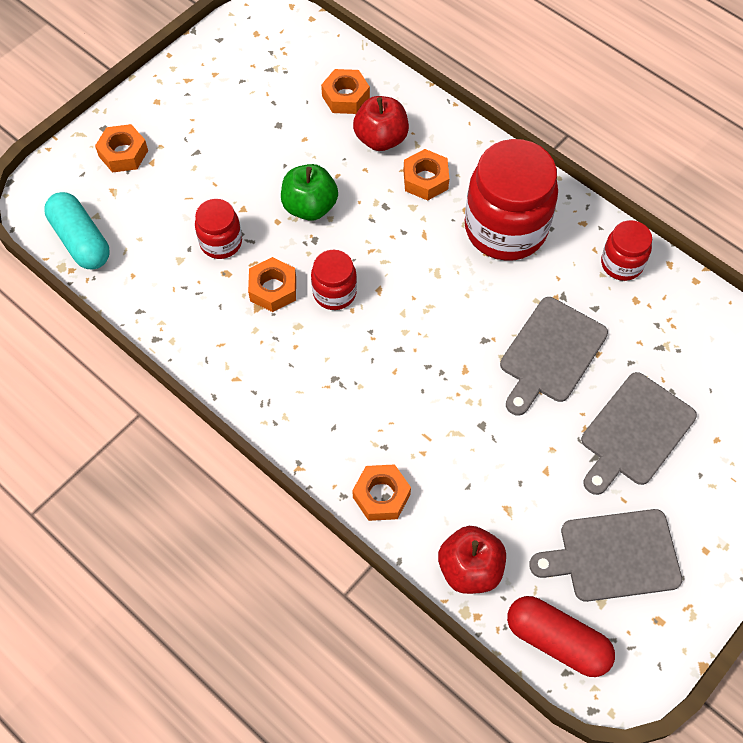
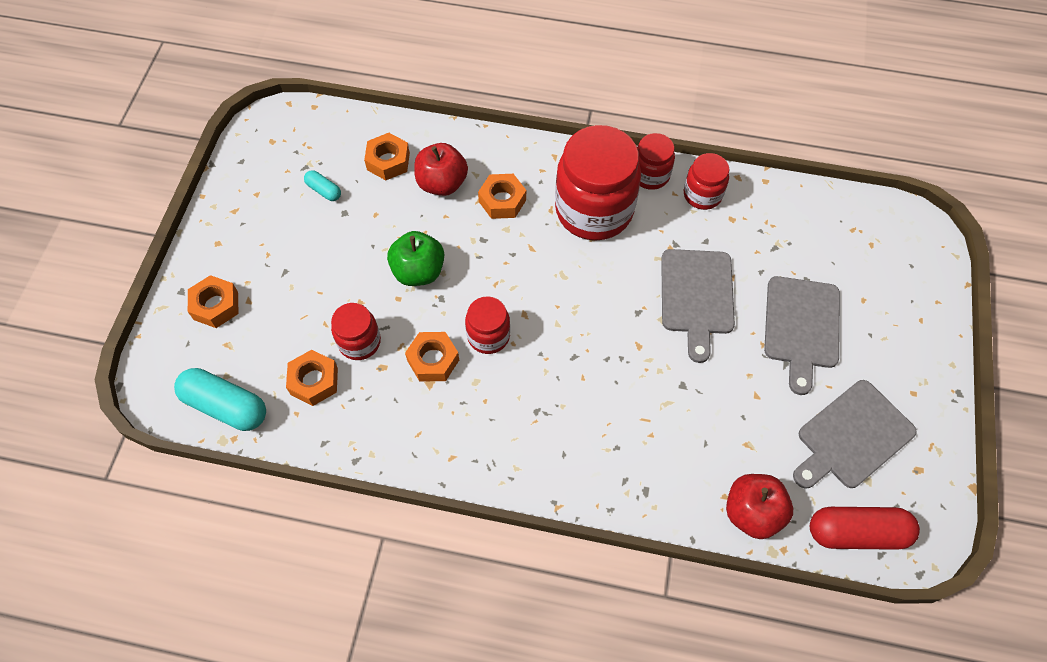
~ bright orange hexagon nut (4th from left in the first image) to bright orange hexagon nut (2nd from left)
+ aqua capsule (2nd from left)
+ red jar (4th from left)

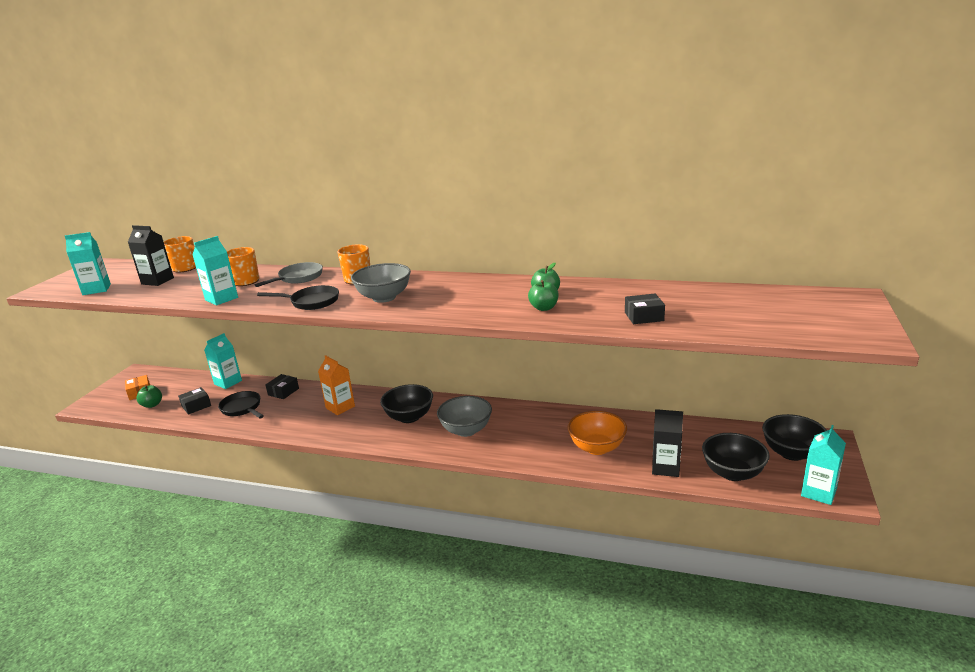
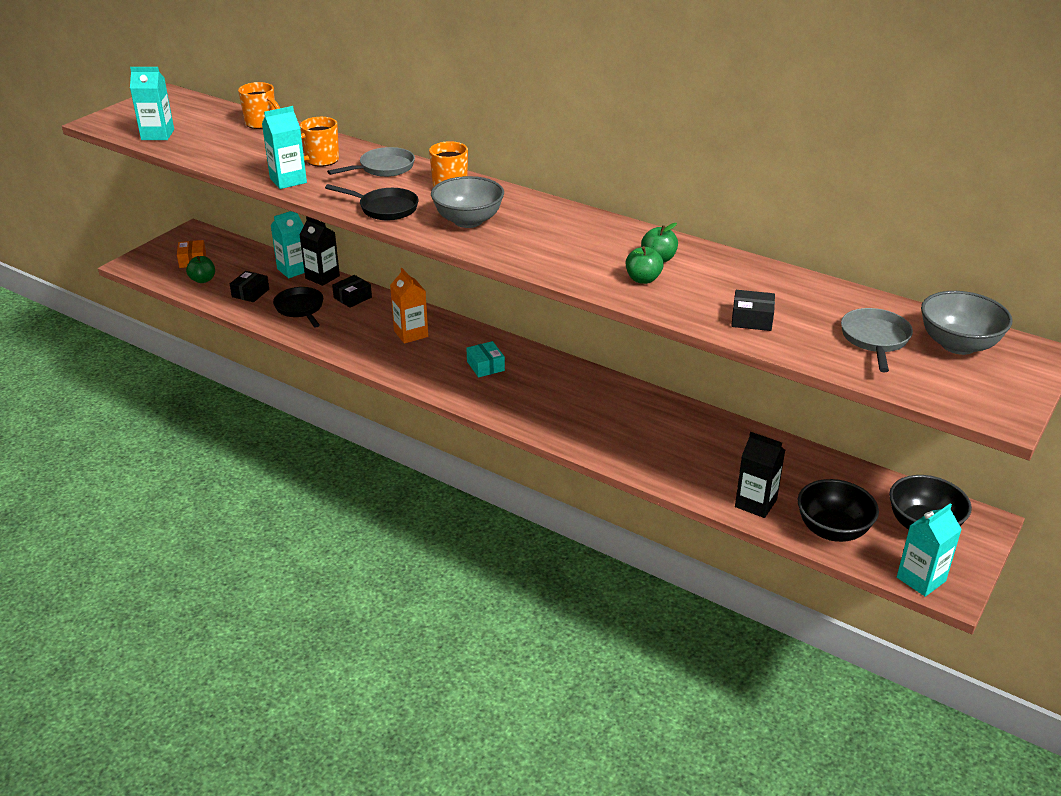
~ ebony milk carton (1st from left)
~ ebony package (1st from left) 45 degrees counterclockwise
~ ebony deep dish (1st from left) to aqua package
~ ash-grey deep dish (2nd from left)
- bright orange deep dish
+ ash-grey skillet (2nd from left)

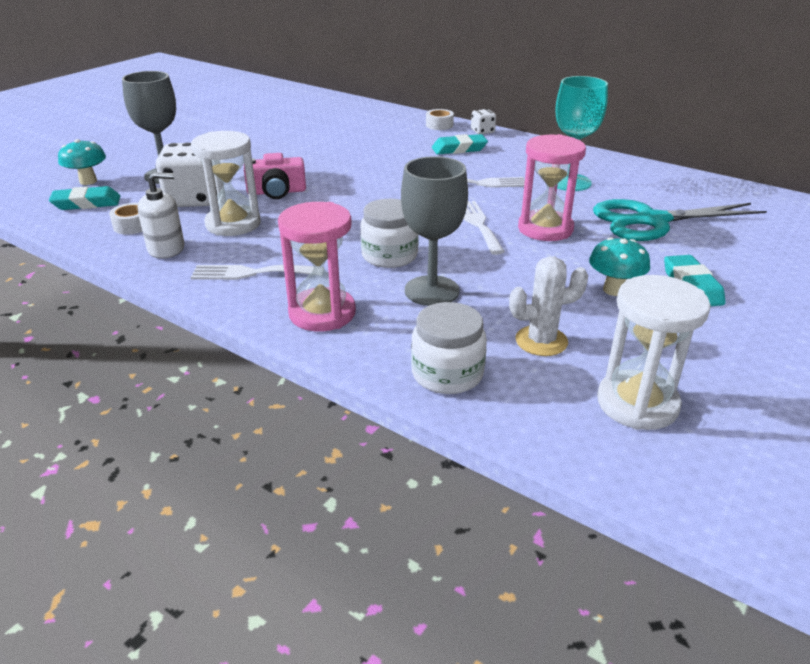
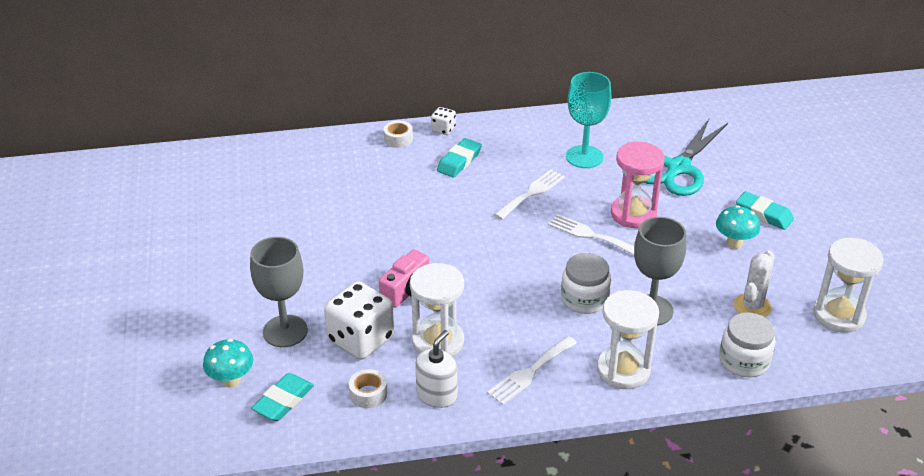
~ rosy hourglass (1st from left) to snow-white hourglass (2nd from left)

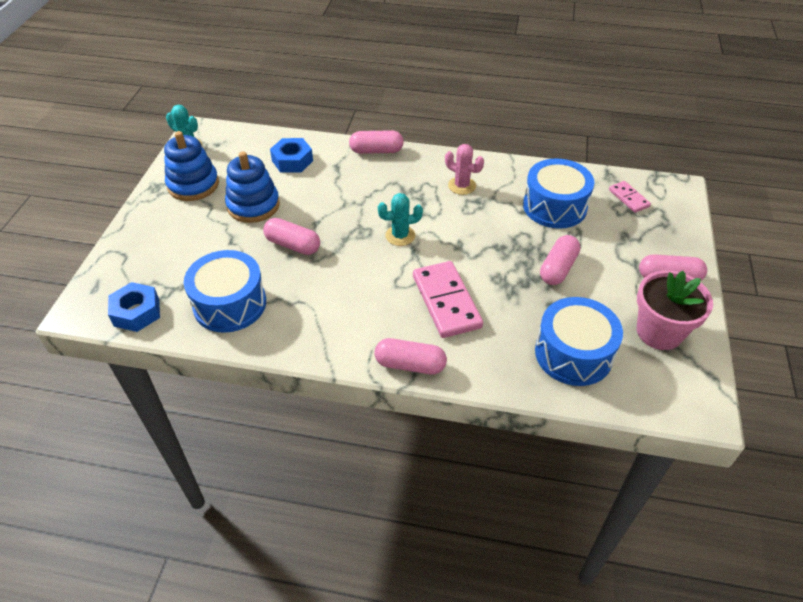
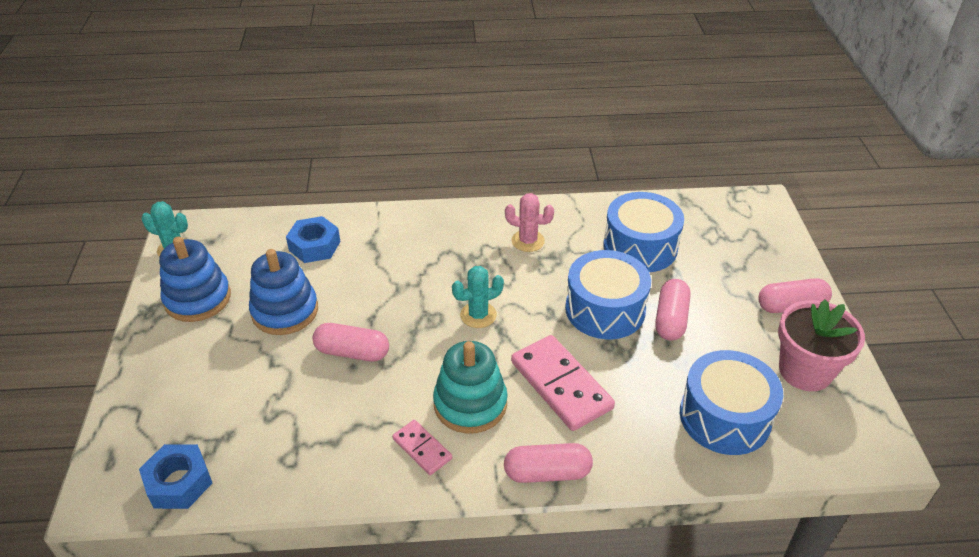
~ royal blue drum (1st from left)
- rosy capsule (2nd from left)
~ rosy domino piece (2nd from left in the first image) to rosy domino piece (1st from left)
+ aqua stacking rings

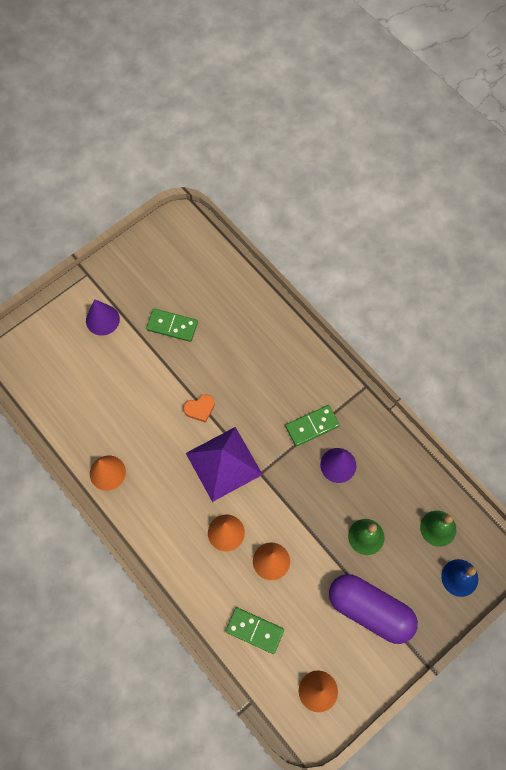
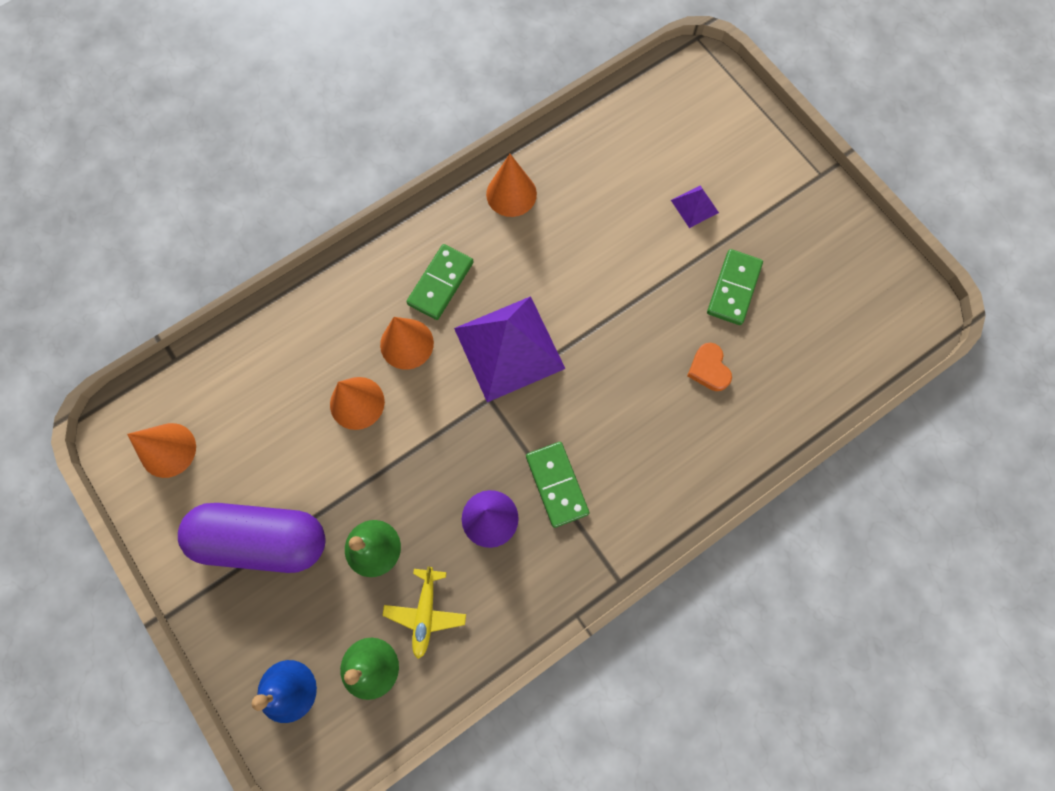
- royal purple solid cone (1st from left)
~ bright orange love heart
~ green domino piece (2nd from left in the first image) to green domino piece (1st from left)
~ royal purple capsule 60 degrees clockwise
+ bright yellow aeroplane
+ royal purple pyramid (2nd from left)

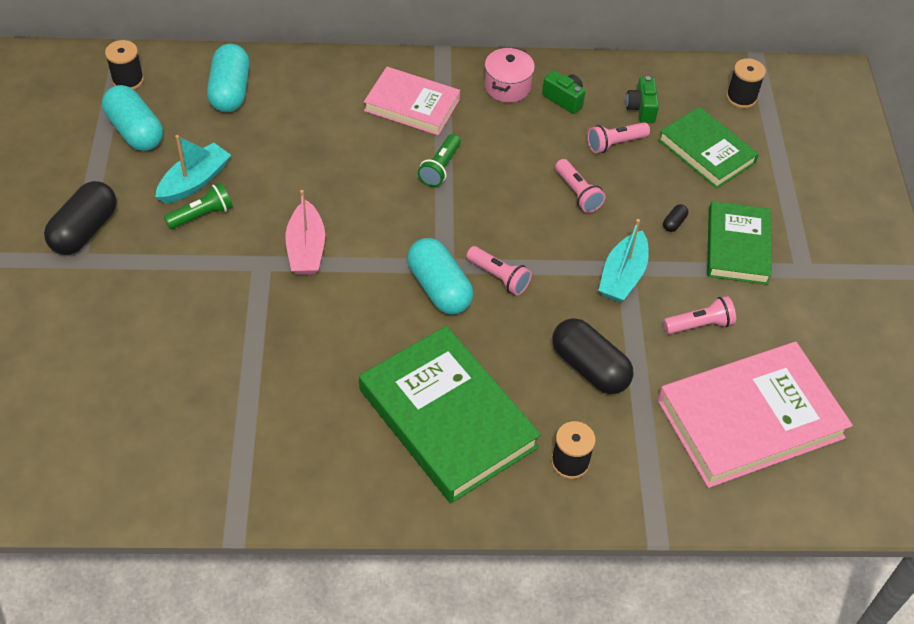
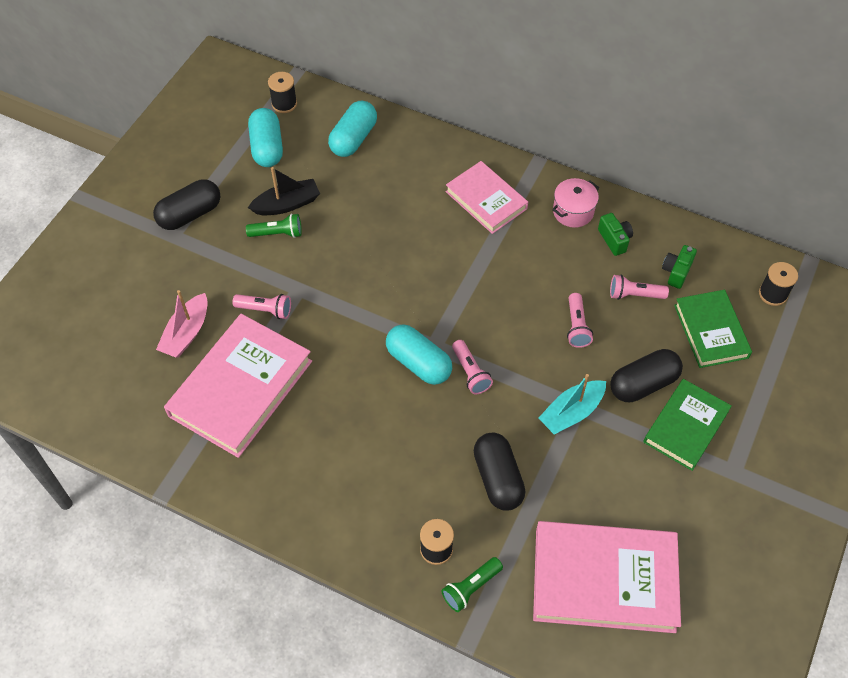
~ aqua boat (1st from left) to ebony boat
~ rosy boat
- green hardcover (1st from left)
~ aqua capsule (3rd from left) 45 degrees counterclockwise
~ green torch (2nd from left)
~ ebony capsule (3rd from left) x2.46
~ rosy torch (4th from left in the first image) to rosy torch (1st from left)
+ rosy hardcover (1st from left)

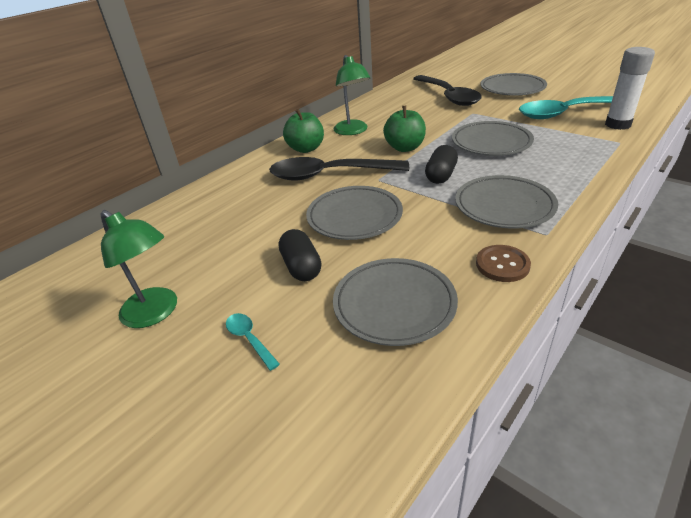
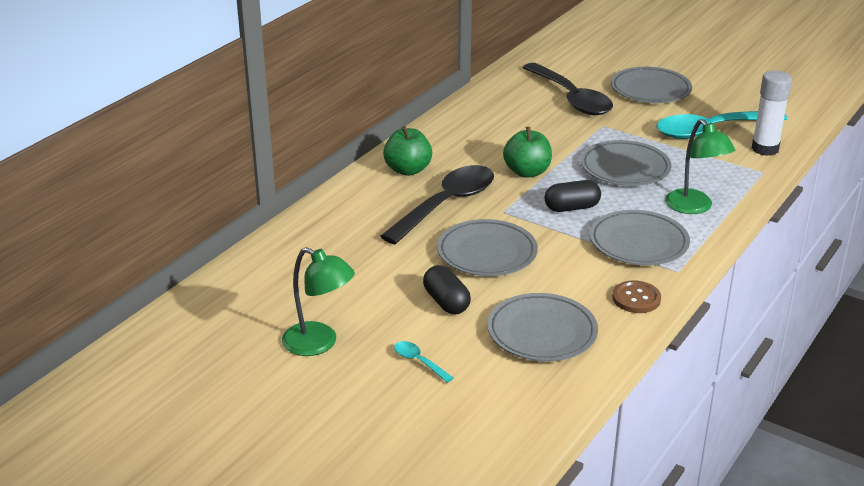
~ ebony teaspoon (1st from left) 135 degrees clockwise
~ green lamp (2nd from left)
~ ebony capsule (2nd from left) 60 degrees clockwise

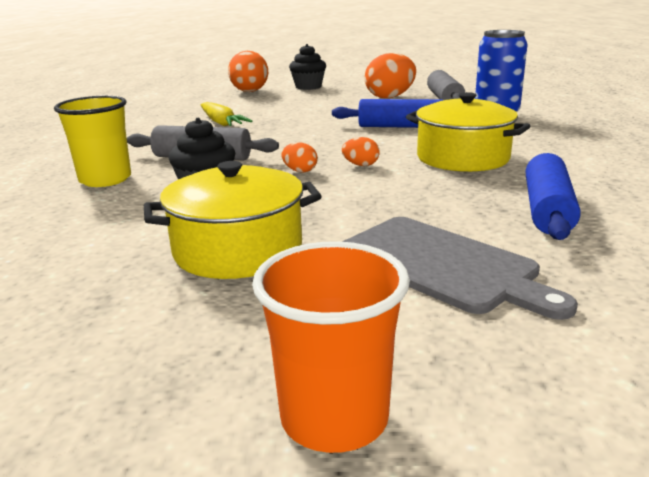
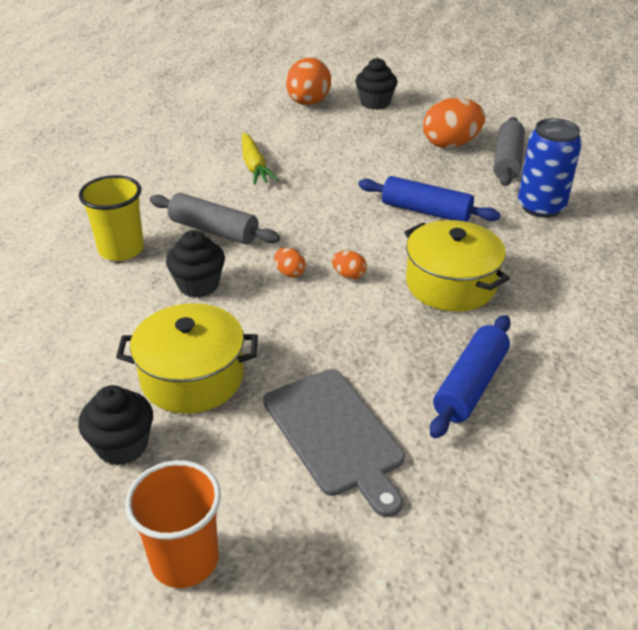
+ ebony muffin (1st from left)

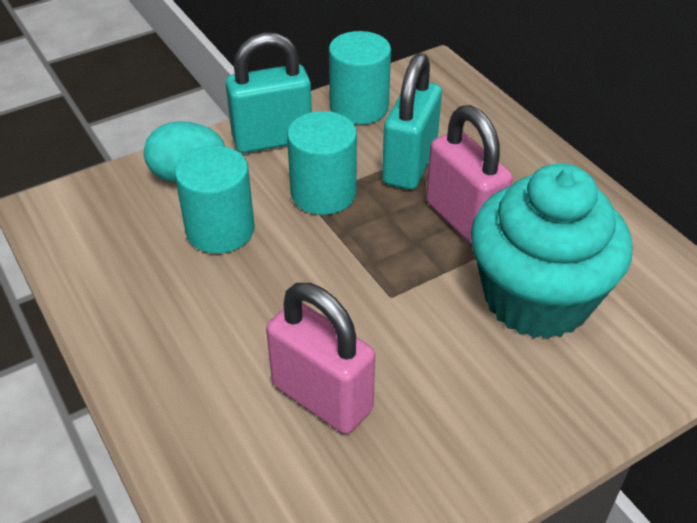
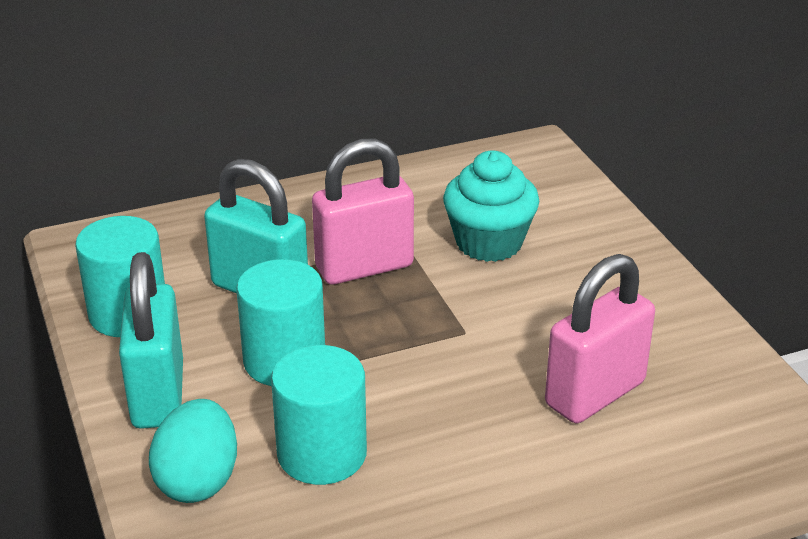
~ aqua muffin x0.64

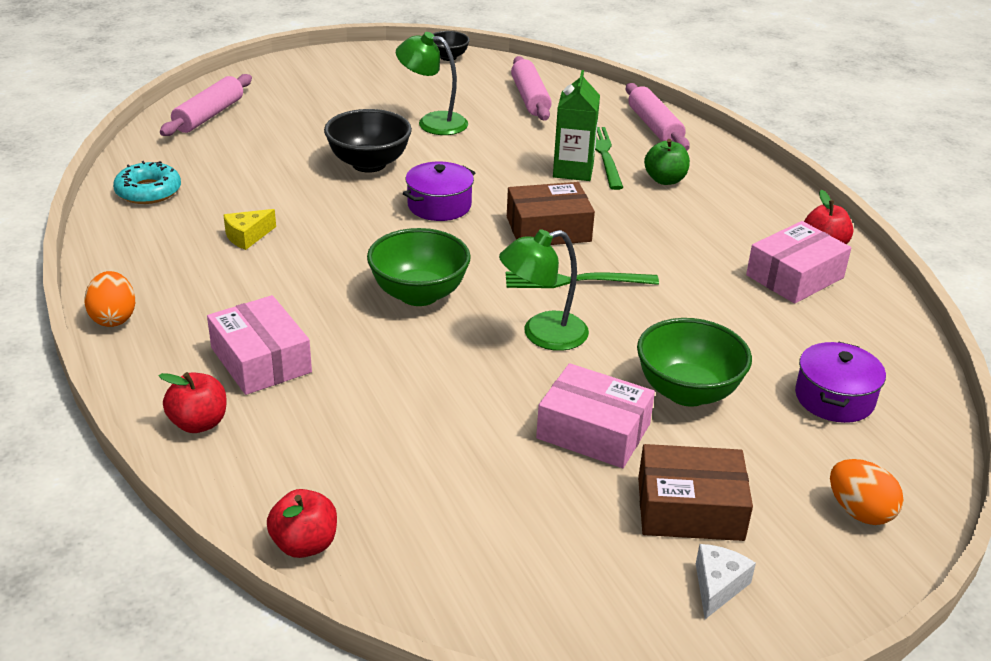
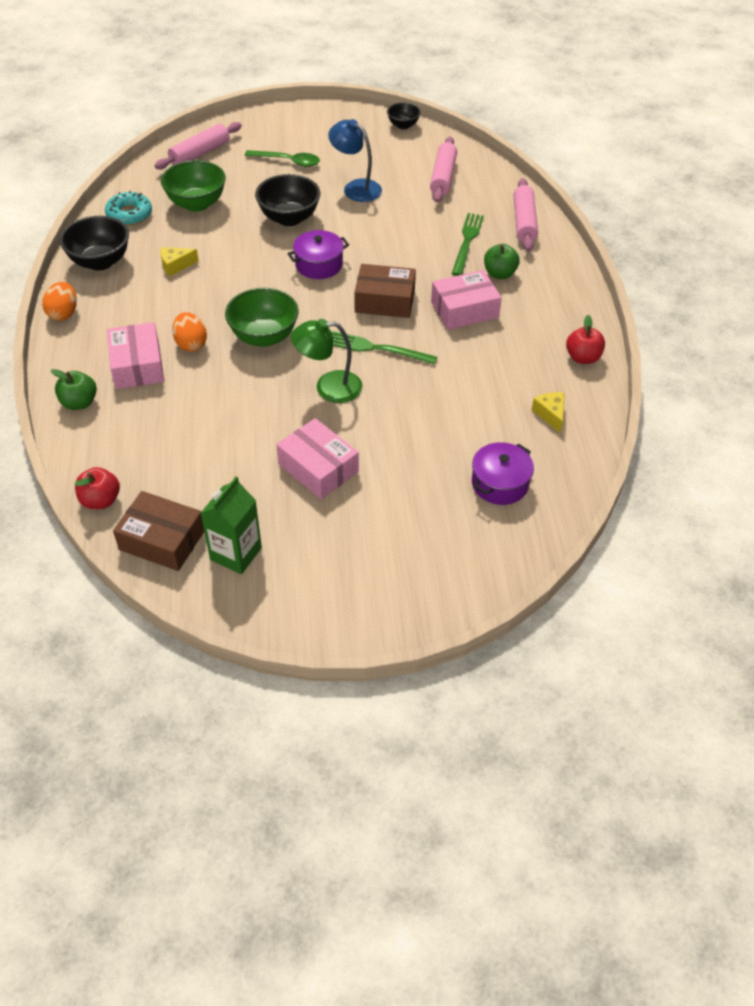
~ red apple (1st from left) to green apple (1st from left)
~ green lamp (1st from left) to royal blue lamp
~ green milk carton
~ green deep dish (2nd from left in the first image) to green deep dish (1st from left)
~ brown package (2nd from left in the first image) to brown package (1st from left)
- snow-white cheese wedge
~ rosy package (3rd from left)
~ bright orange egg (2nd from left)
+ ebony deep dish (1st from left)
+ green teaspoon
+ bright yellow cheese wedge (2nd from left)

